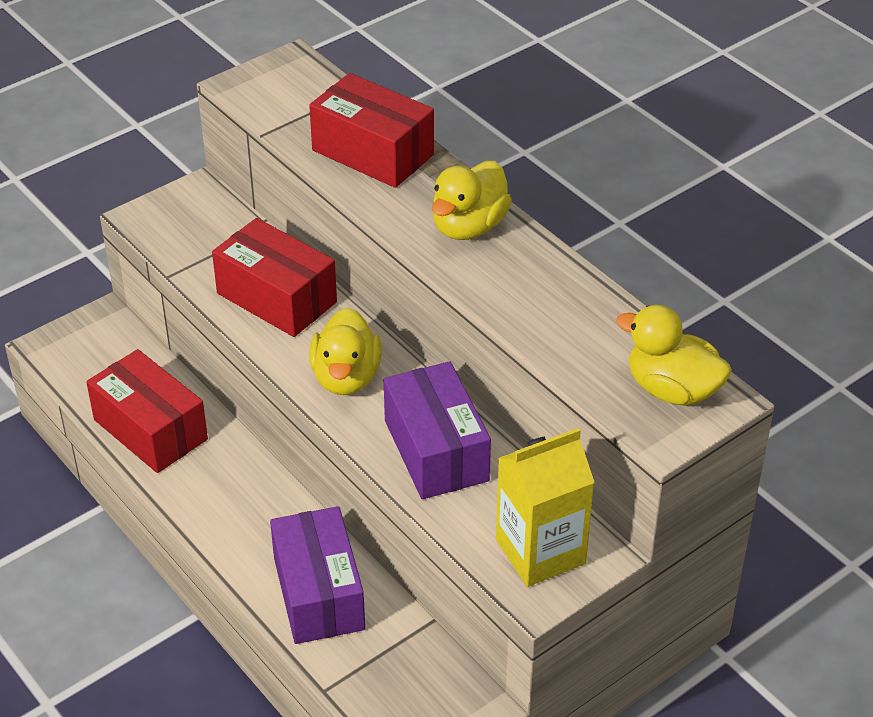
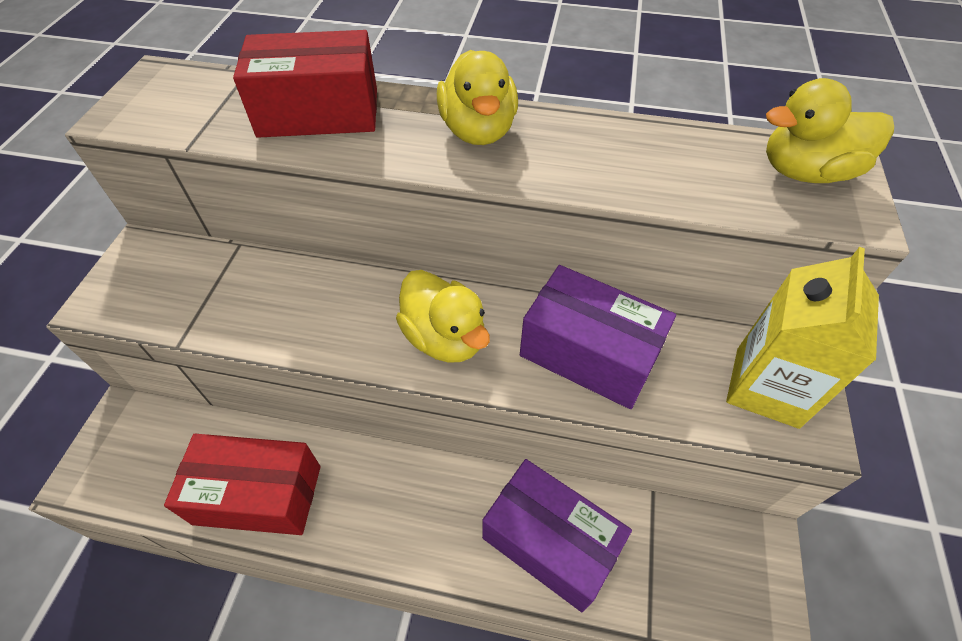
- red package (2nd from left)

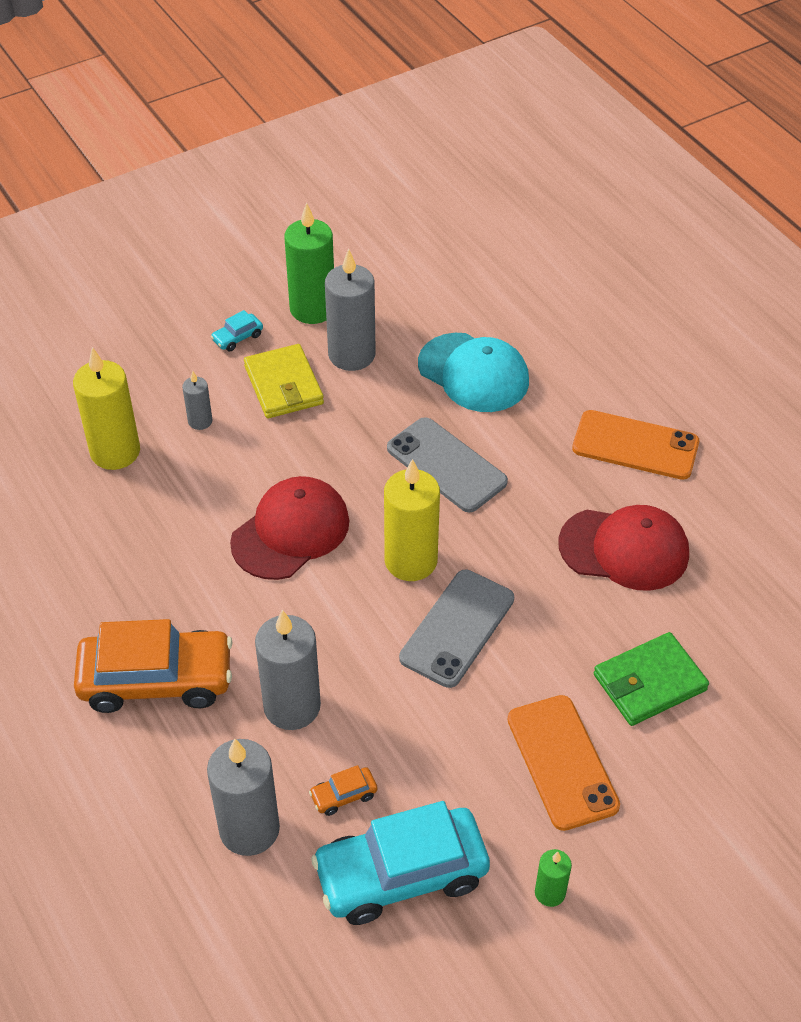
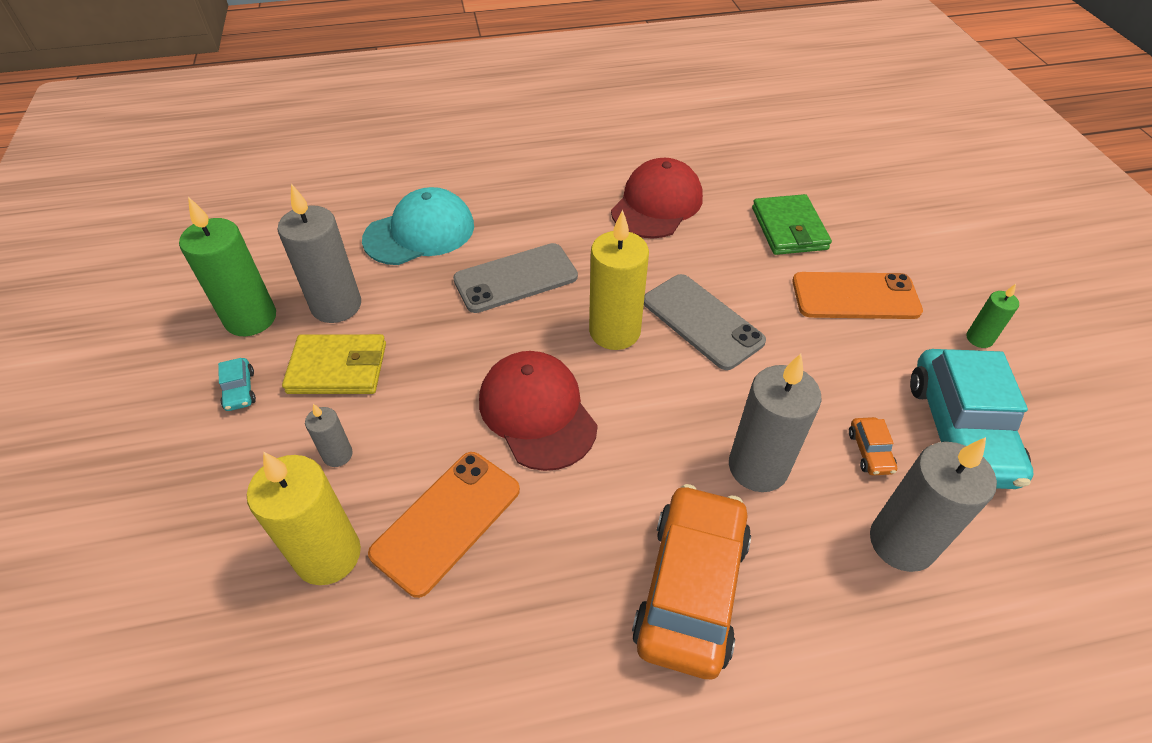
~ bright orange phone (2nd from left in the first image) to bright orange phone (1st from left)

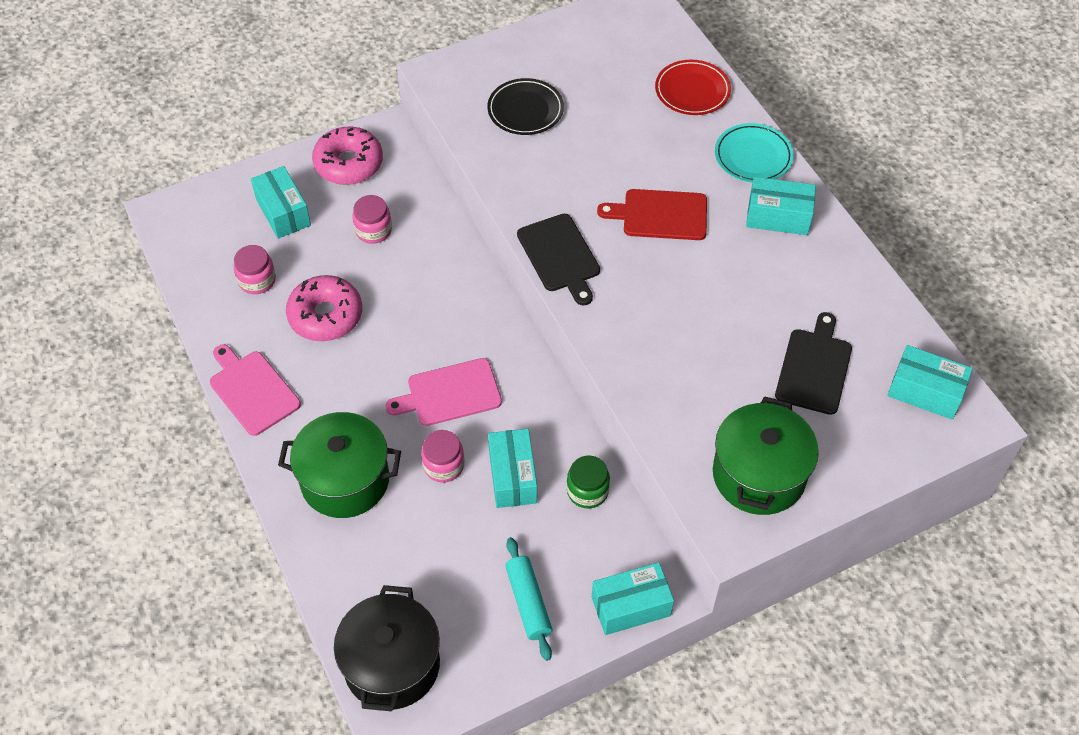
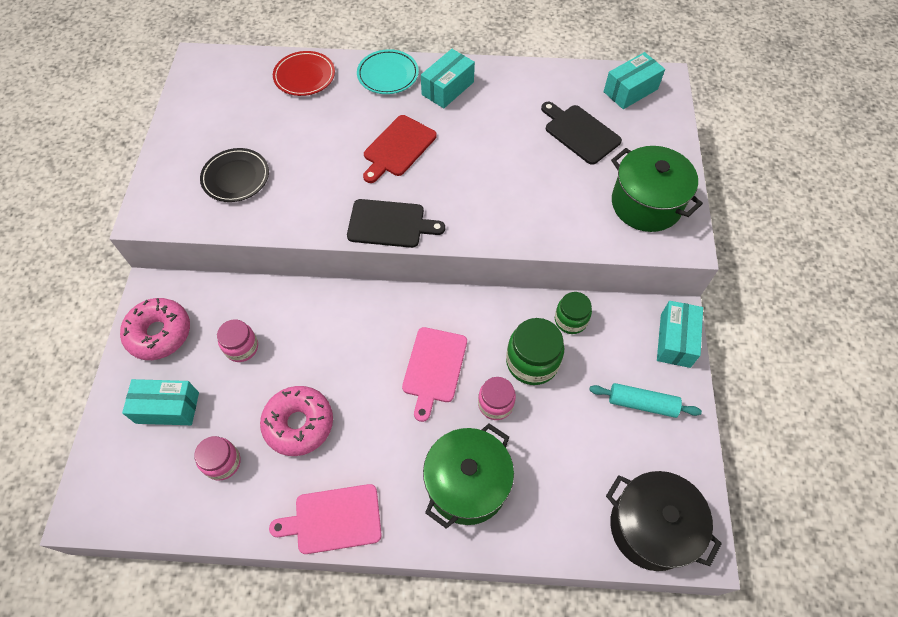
~ aqua package (2nd from left) to green jar (1st from left)

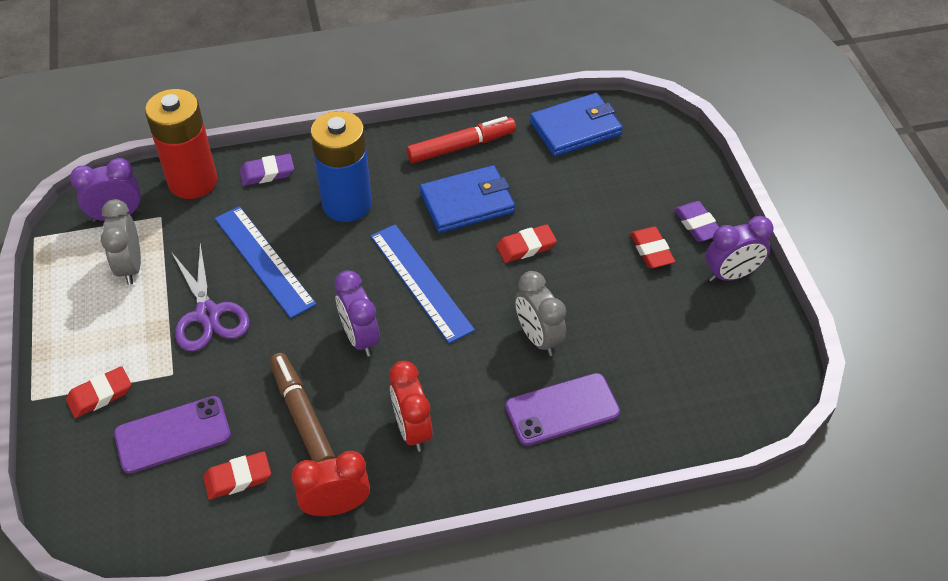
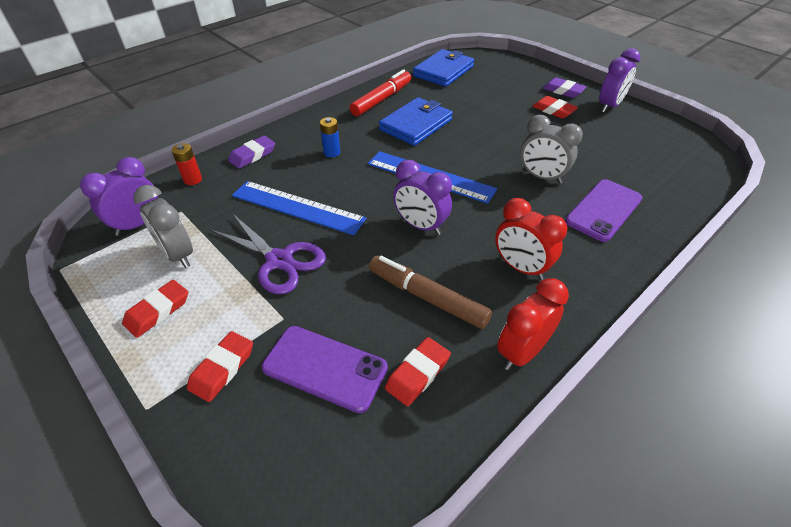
~ royal purple phone (1st from left) 75 degrees clockwise
~ red AA battery x0.41
~ royal blue AA battery x0.41
~ red eraser (3rd from left in the first image) to red eraser (1st from left)

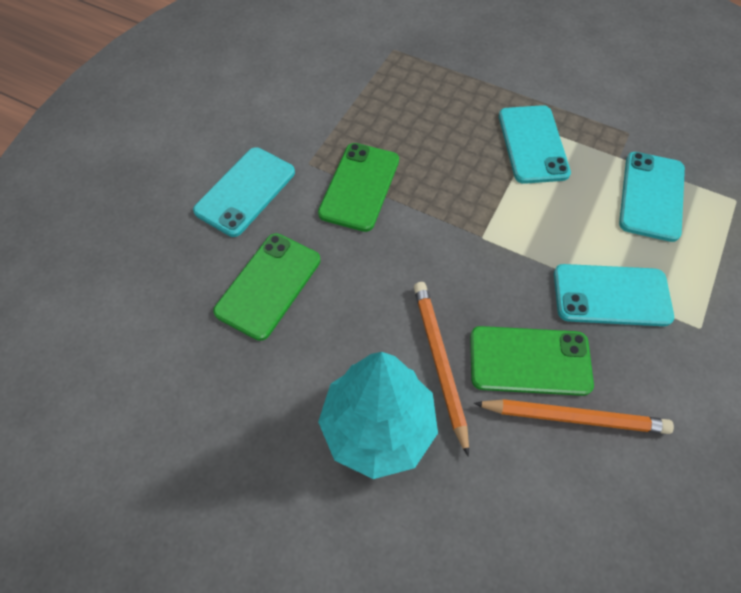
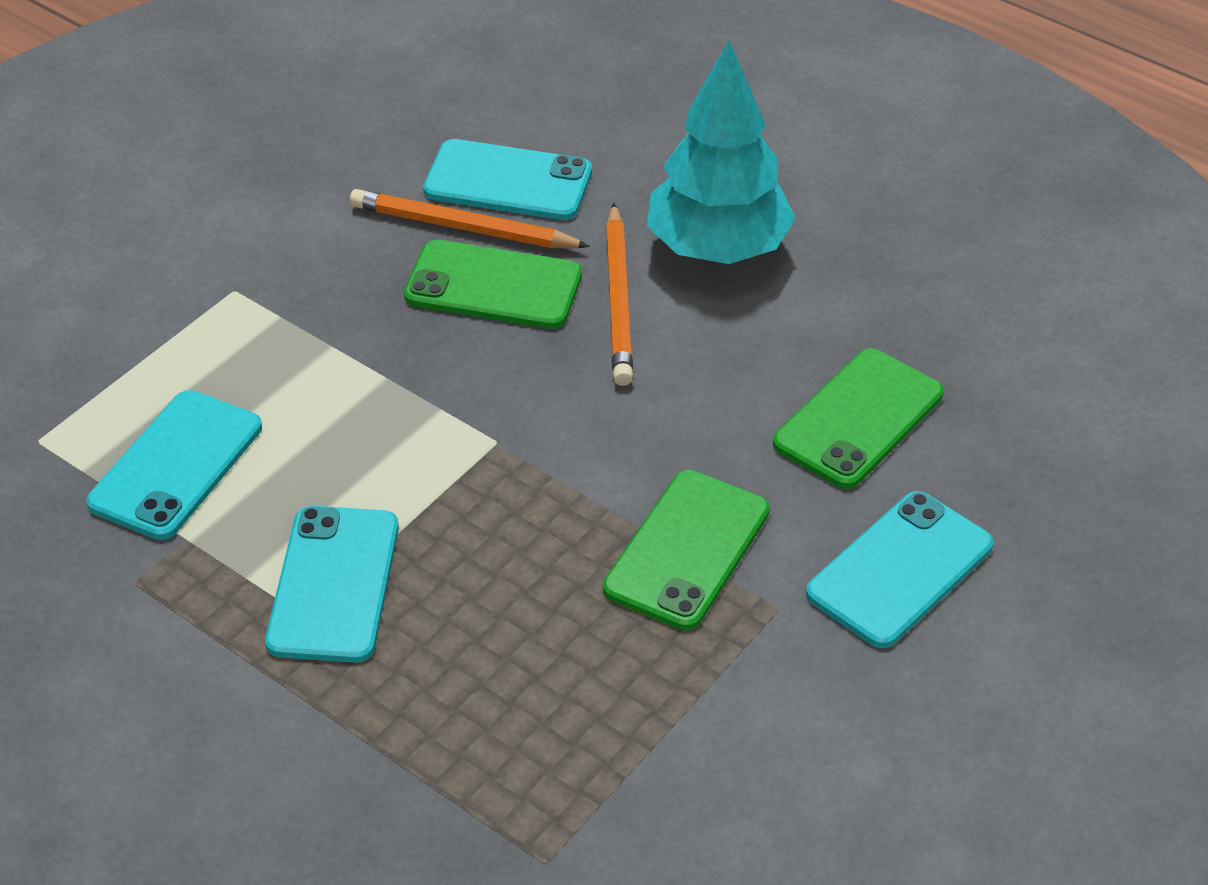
~ aqua phone (3rd from left)

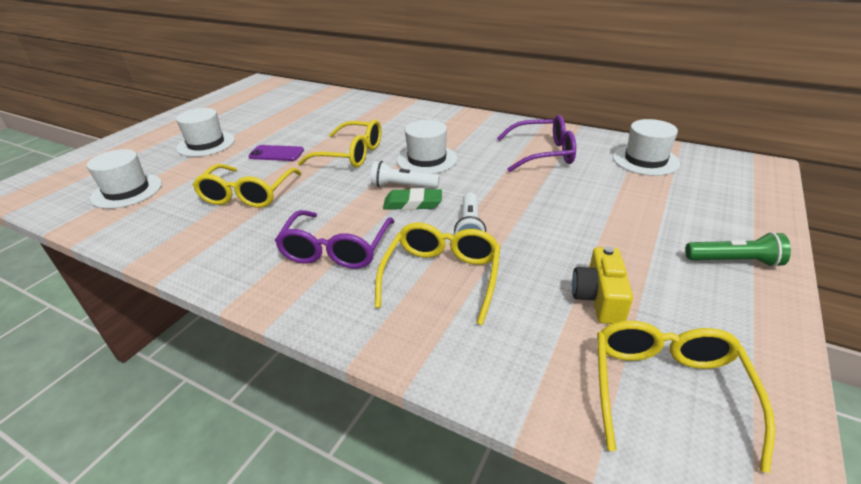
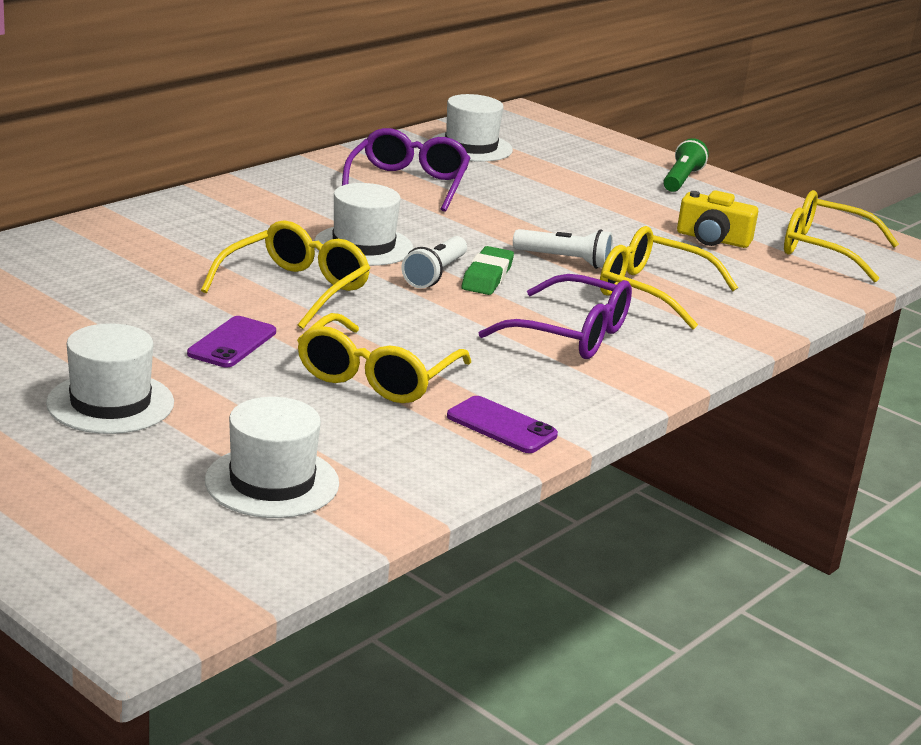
~ bright yellow spectacles (1st from left in the first image) 90 degrees clockwise
+ royal purple phone (2nd from left)

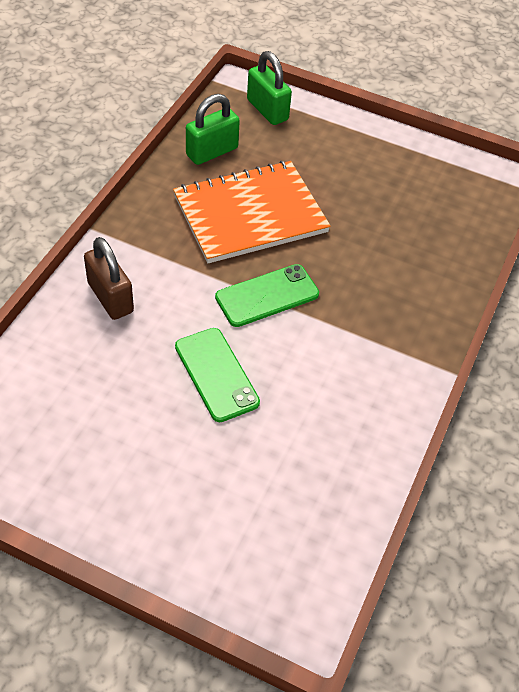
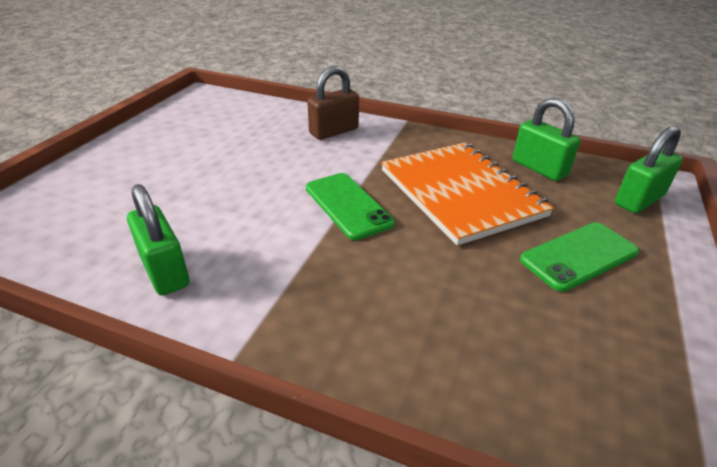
~ green phone (1st from left in the first image) to green phone (2nd from left)
+ green small lock (1st from left)

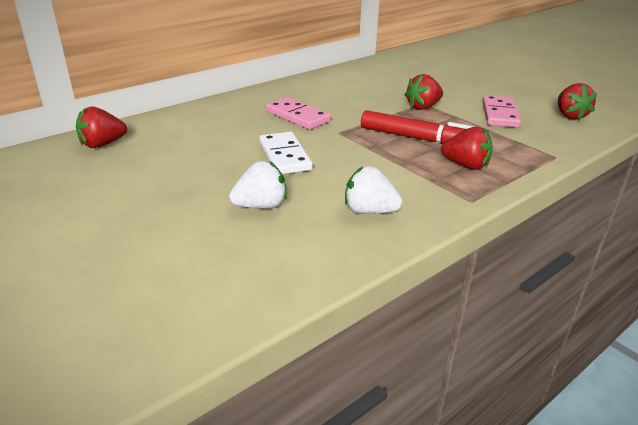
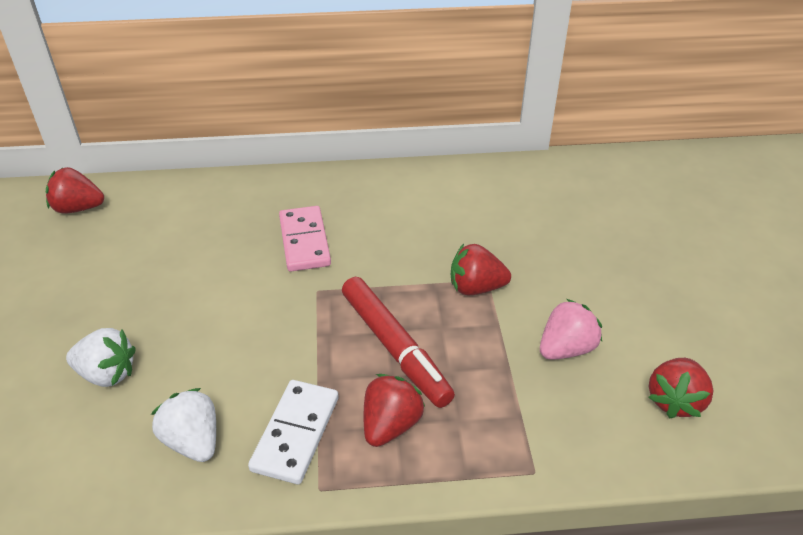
~ snow-white domino piece
~ red berry (3rd from left in the first image) 120 degrees counterclockwise
~ rosy domino piece (2nd from left) to rosy berry

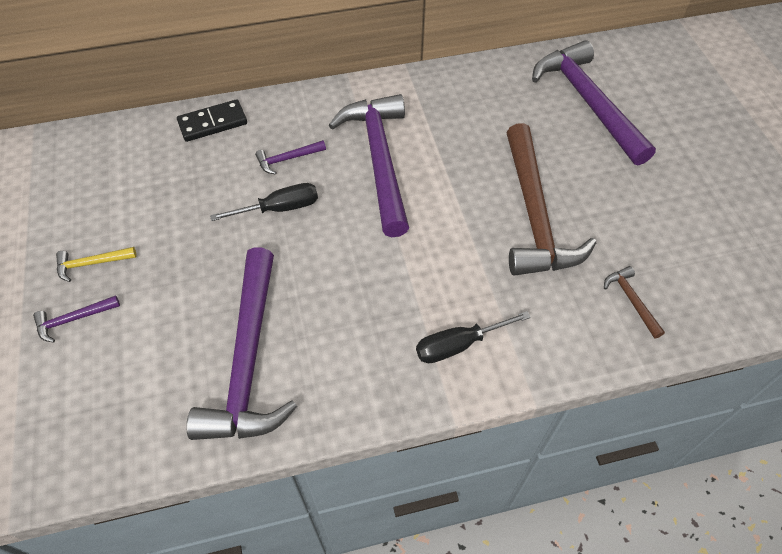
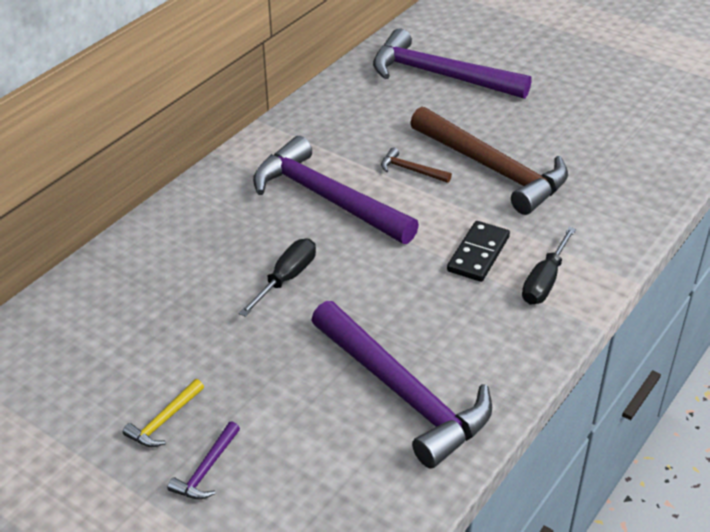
~ ebony domino piece
- royal purple claw hammer (3rd from left)
~ brown claw hammer (2nd from left in the first image) to brown claw hammer (1st from left)

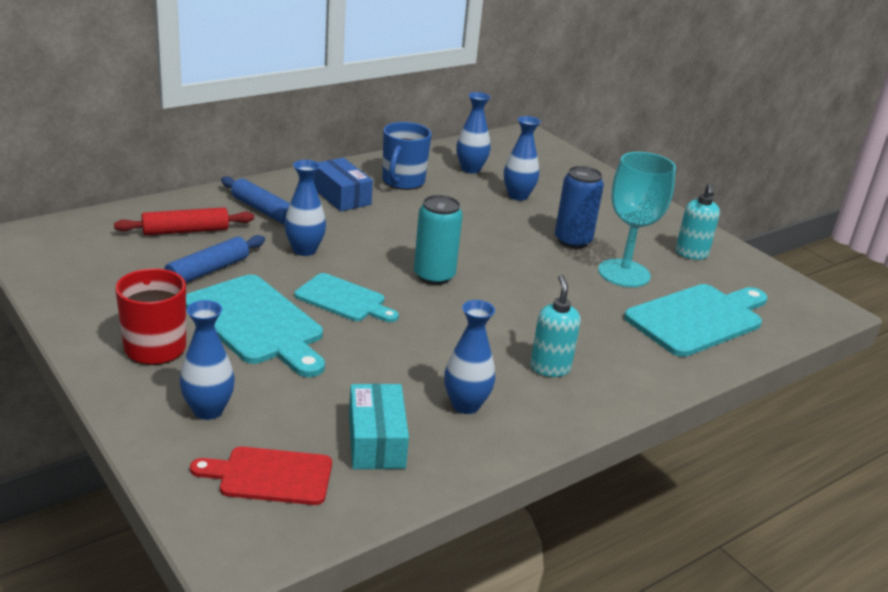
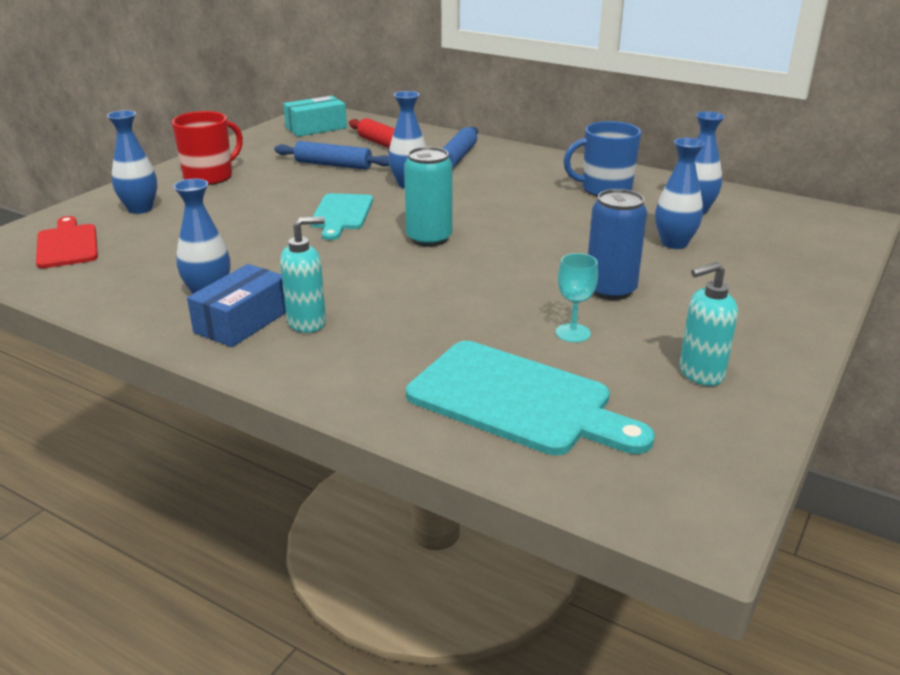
- aqua chopping board (1st from left)
~ royal blue package
~ aqua package
~ aqua goblet x0.48

